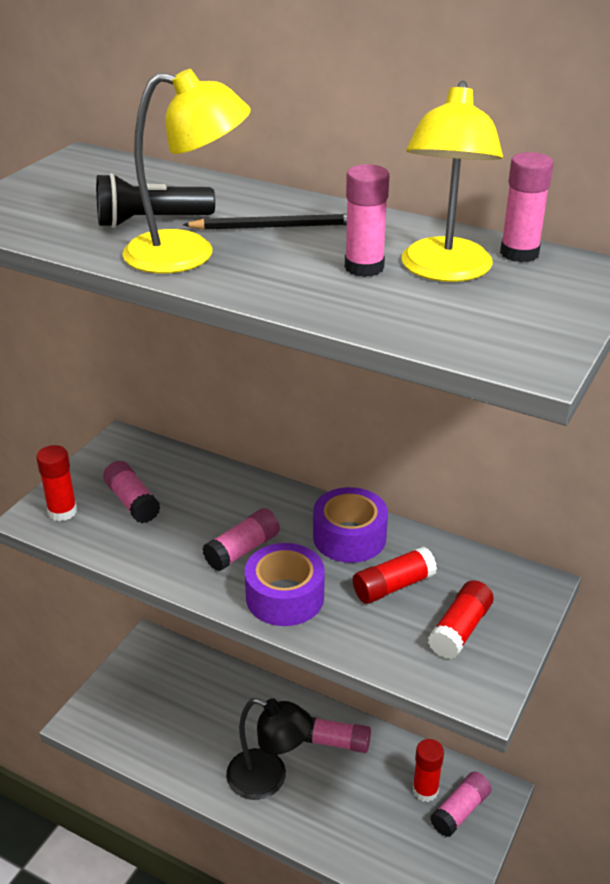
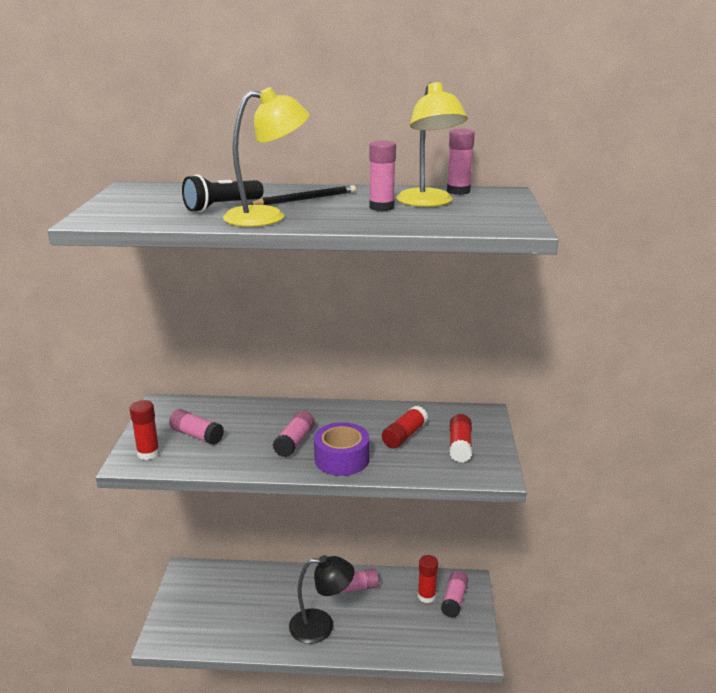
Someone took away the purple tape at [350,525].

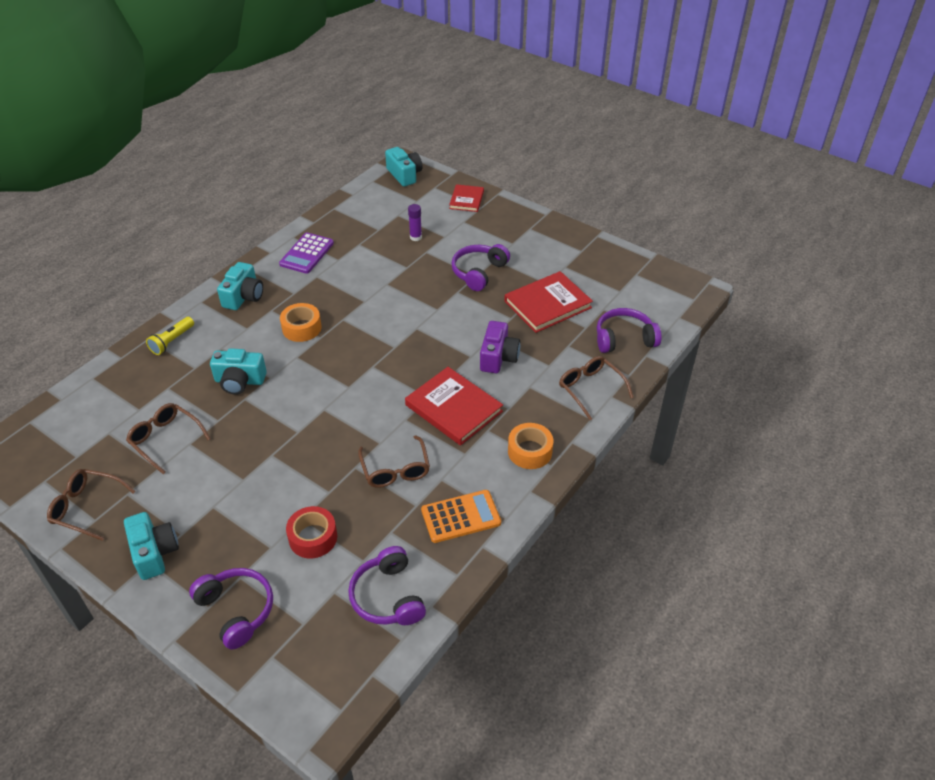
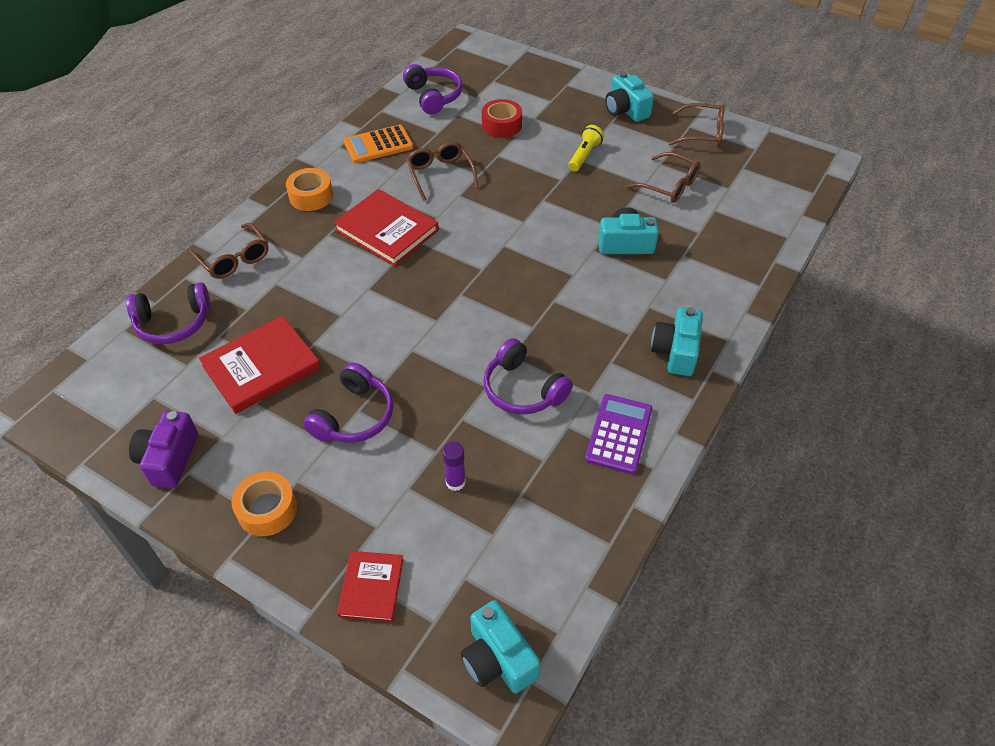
Someone carried the orange tape from [301,322] to [264,504].
Someone carried the yellow flashlight from [170,336] to [586,148].
Someone carried the purple camera from [500,347] to [163,449].
Someone carried the purple headphones from [231,608] to [528,376].

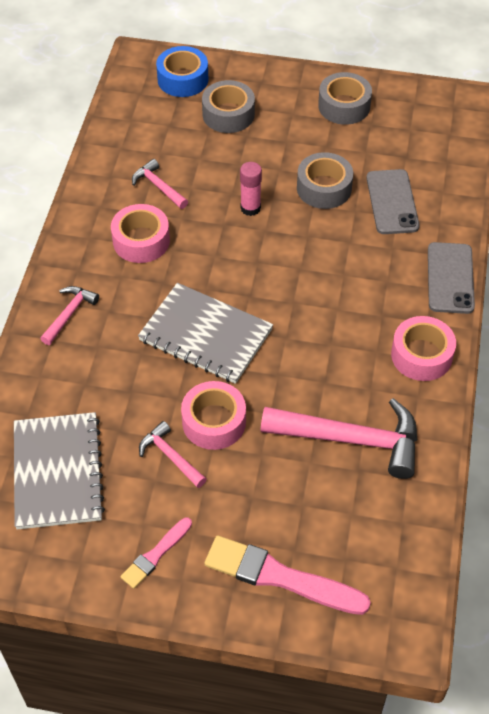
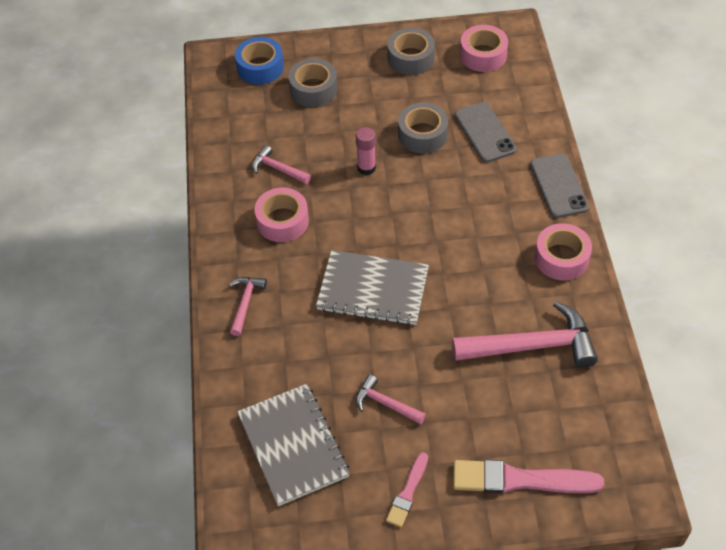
Someone carried the pink tape from [213,415] to [484,48].

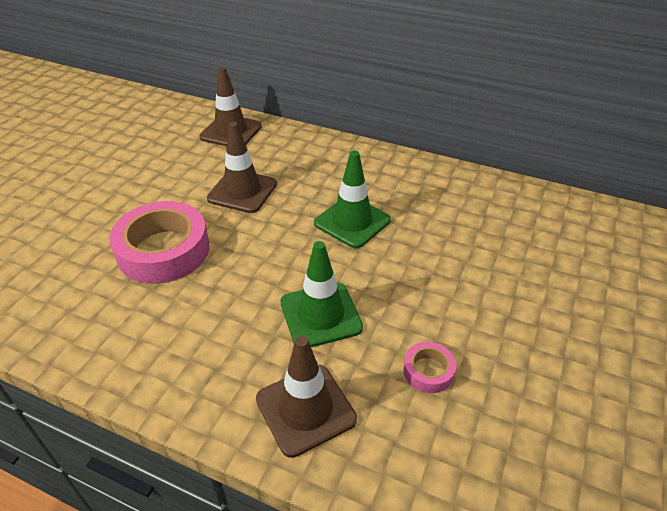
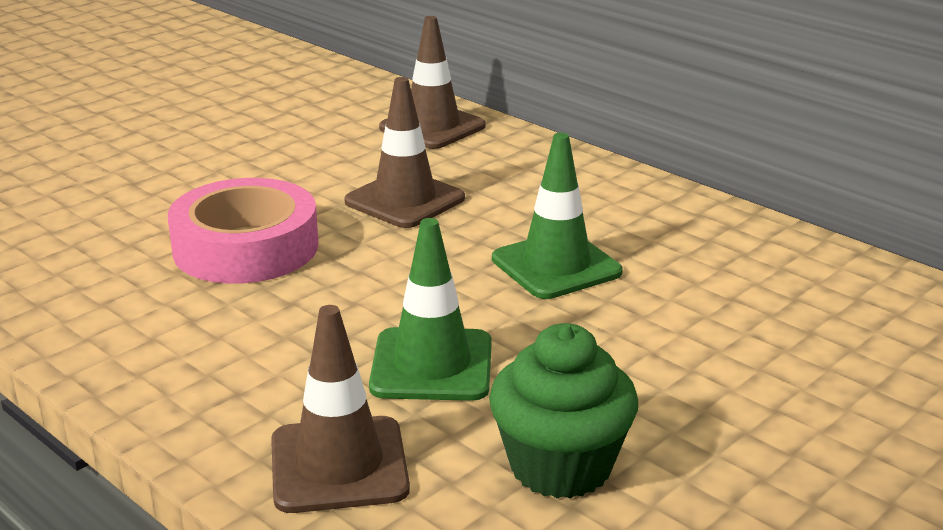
Someone swapped the pink tape at [429,367] for the green cupcake at [563,411].

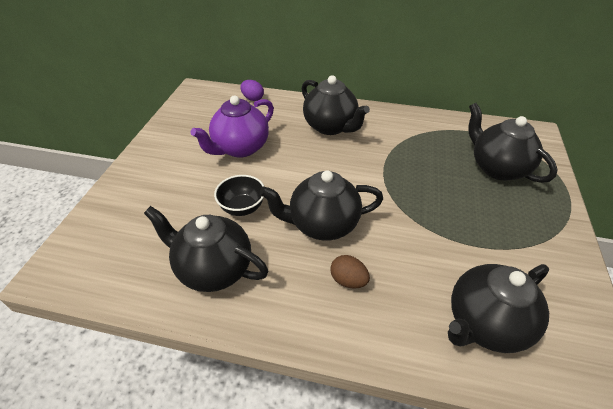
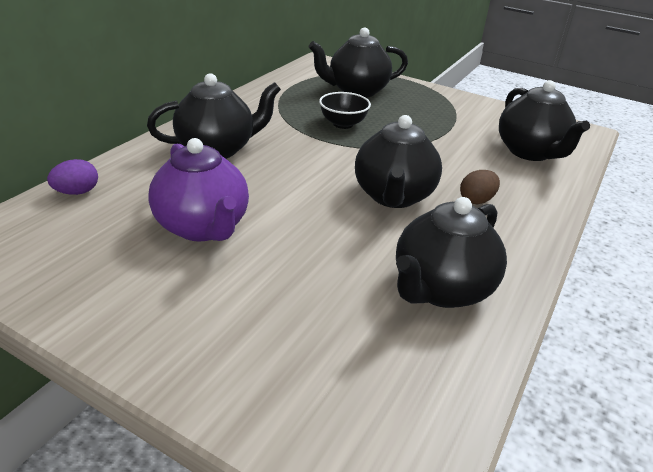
Someone carried the black bowl from [239,195] to [345,110].

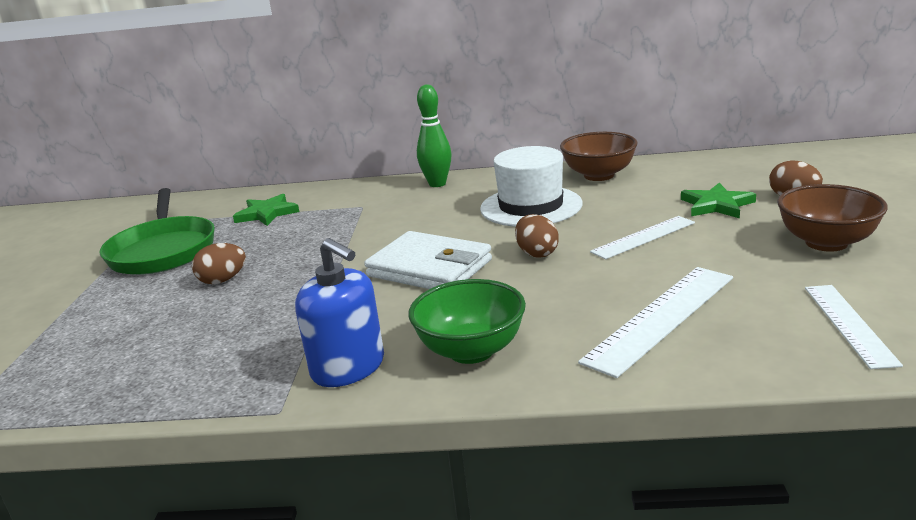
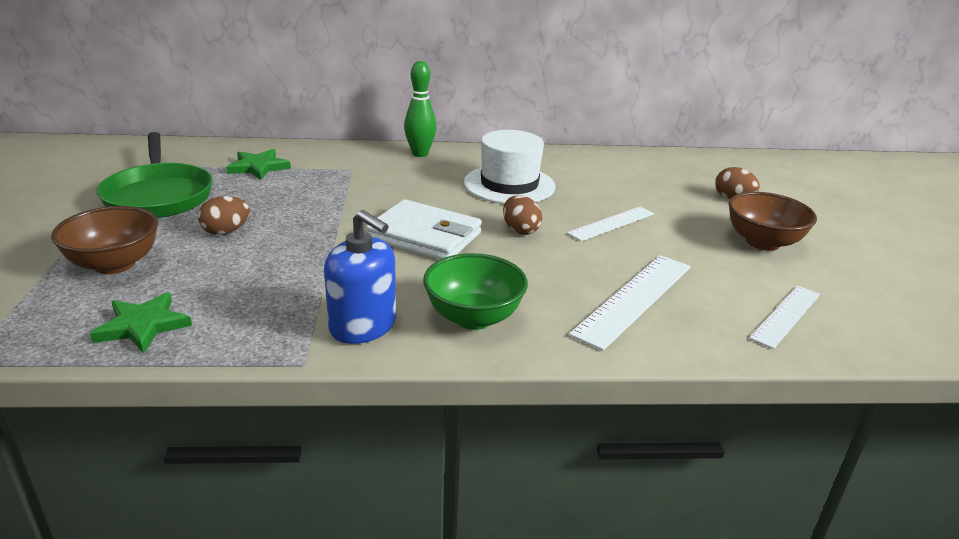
Someone carried the brown bowl from [599,156] to [104,240].
Someone carried the green star from [718,200] to [141,322].
Someone rotated the white ruler at [854,327] by 45 degrees clockwise.

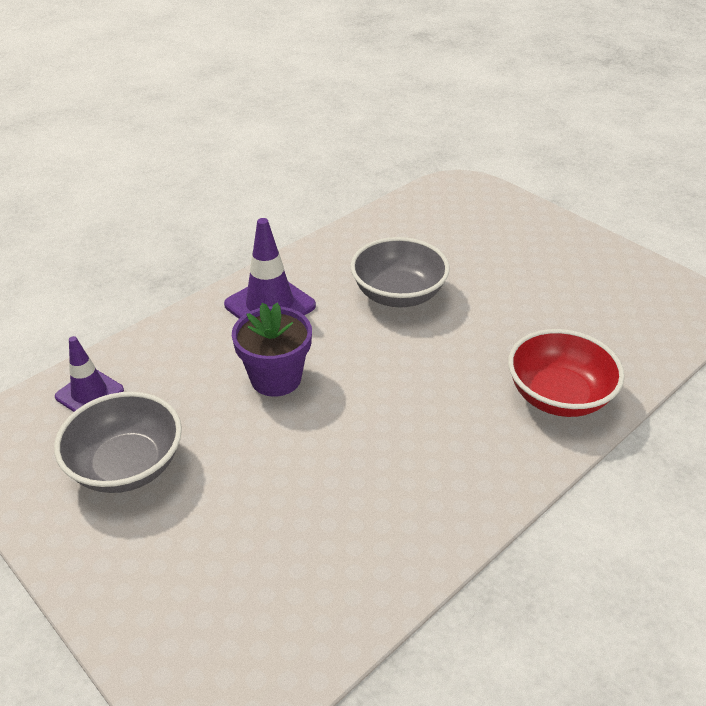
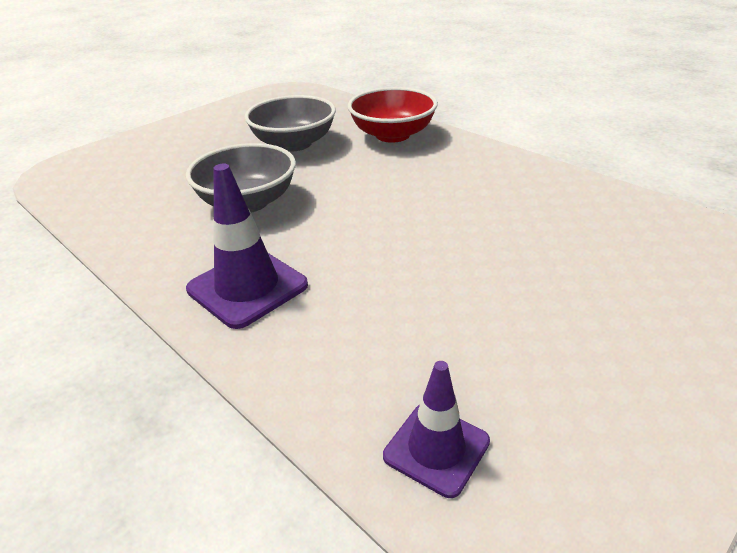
Someone took away the purple flower pot at [272,350].
Someone carried the grey bowl from [118,442] to [290,123].

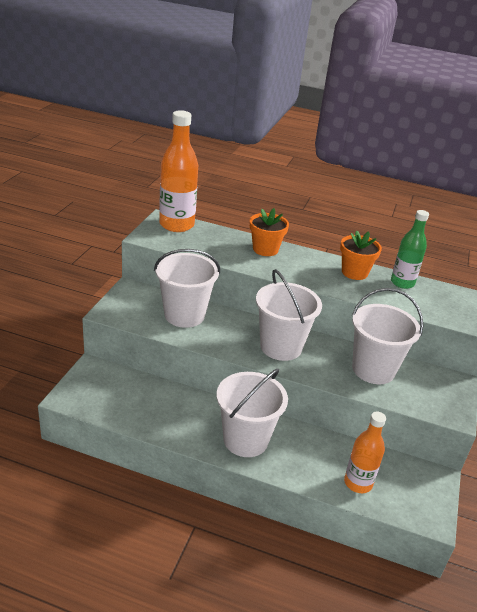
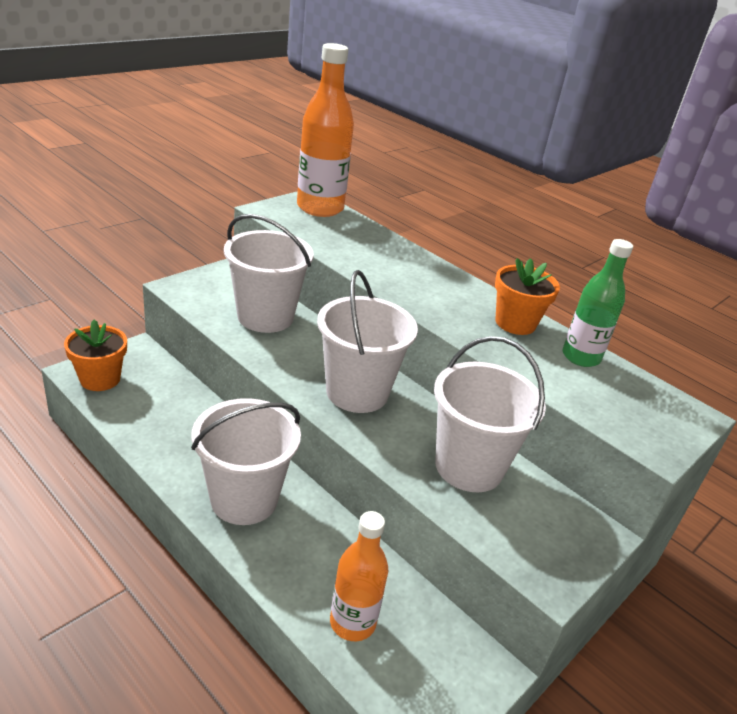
Someone carried the orange flower pot from [269,232] to [95,355].

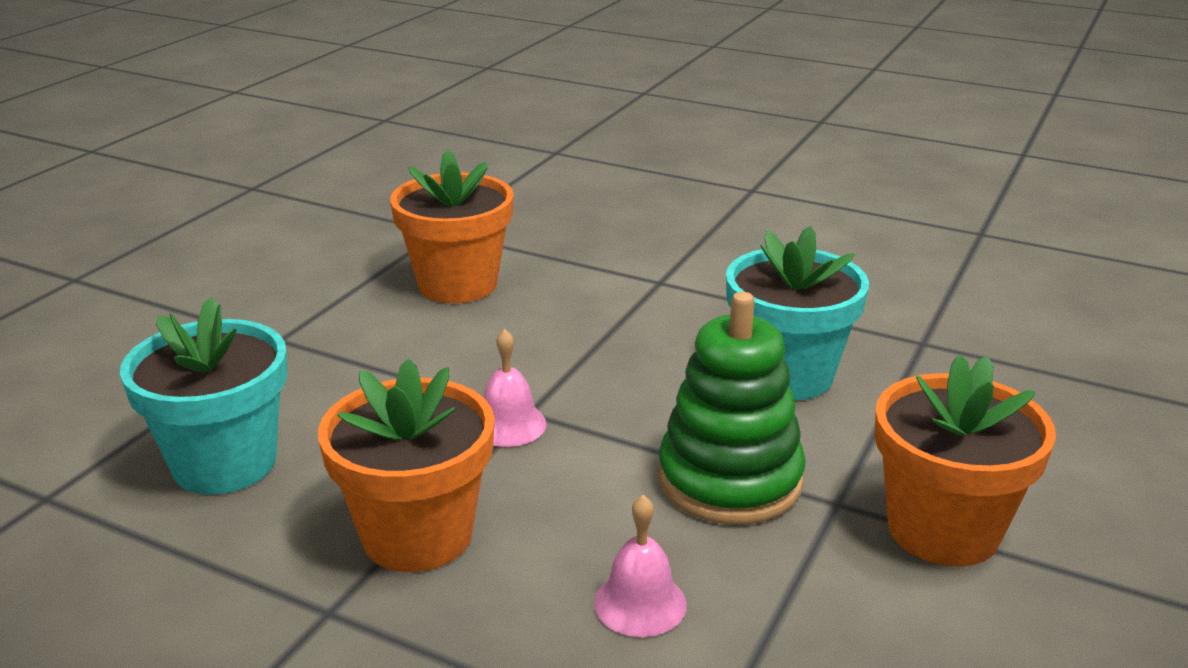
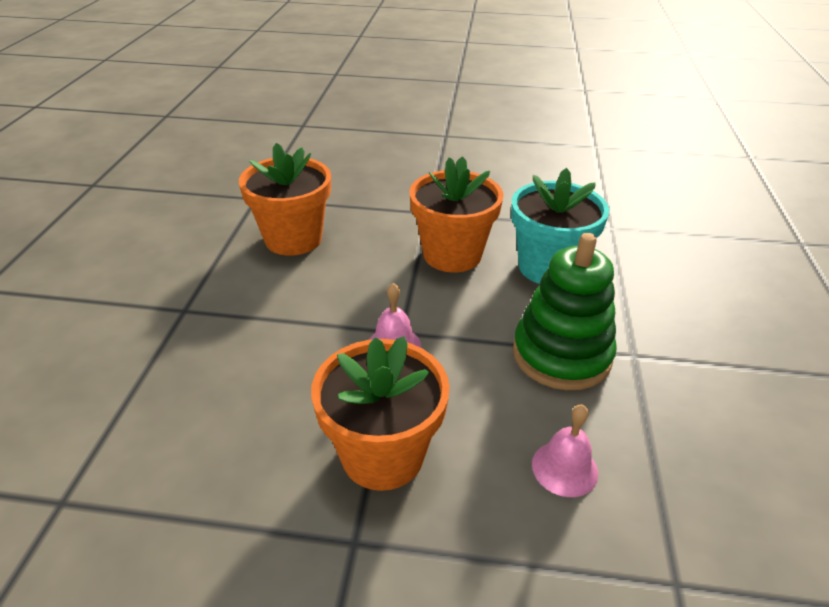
Someone took away the turquoise flower pot at [204,396].
Someone carried the orange flower pot from [965,461] to [456,214].

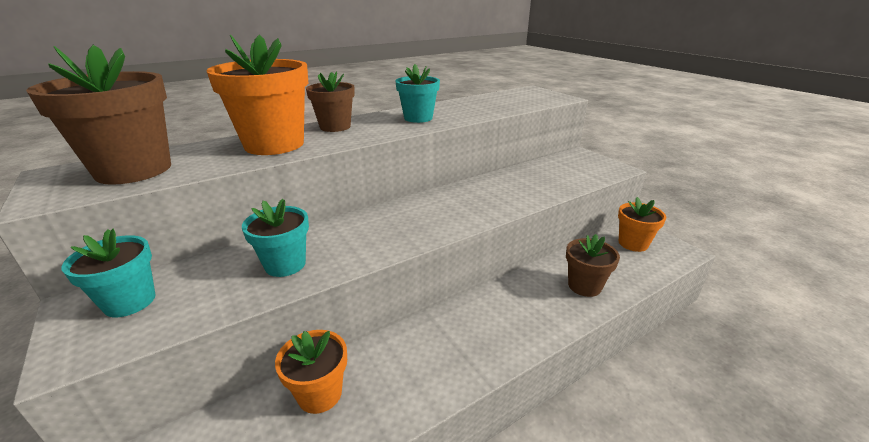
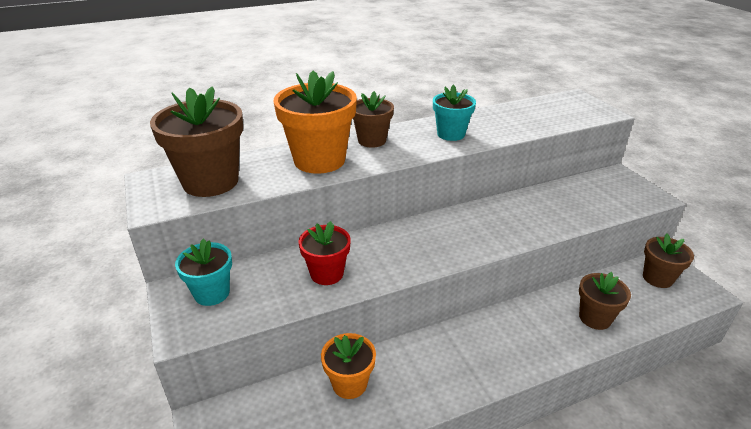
Someone repainted the orange flower pot at [642,224], which became the brown flower pot at [668,260].
Someone repainted the turquoise flower pot at [275,238], which became the red flower pot at [324,253].

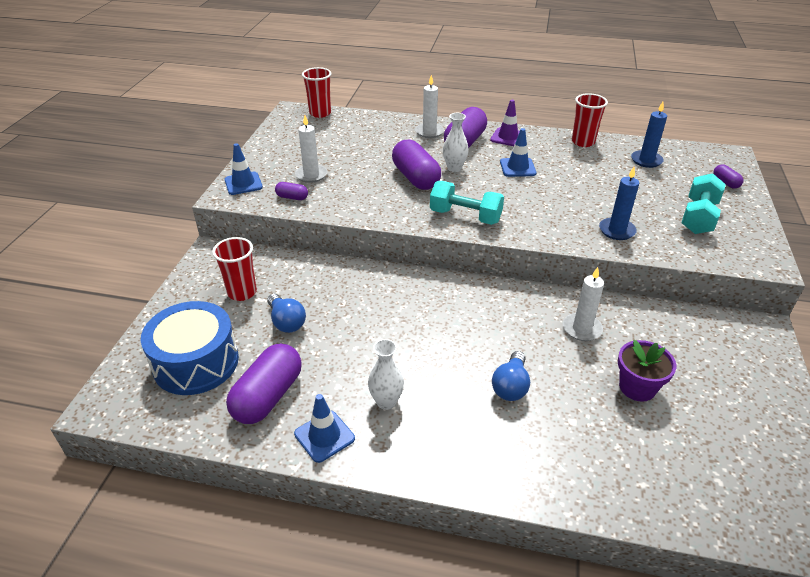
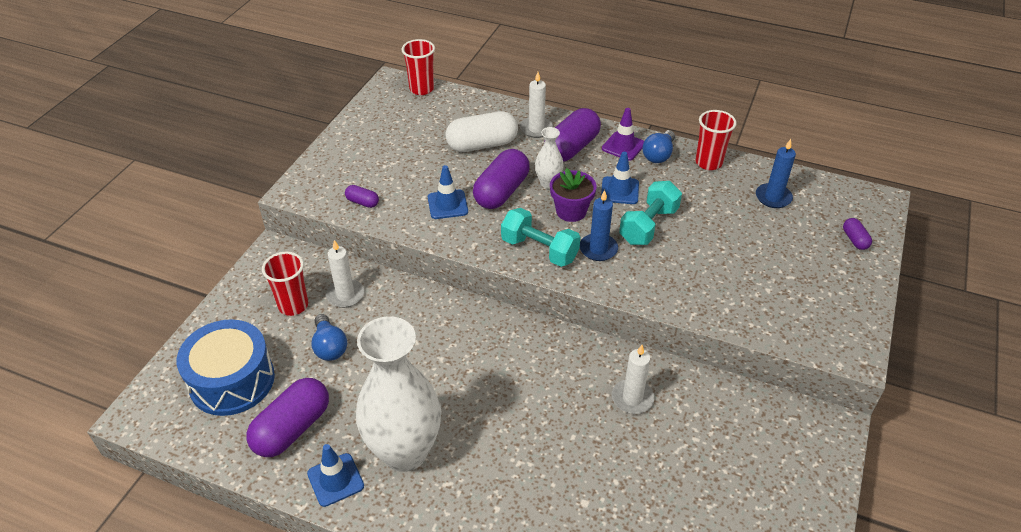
Someone carried the white candle from [311,149] to [345,274].
Someone rotated the purple capsule at [416,164] by 45 degrees clockwise.
Someone carried the blue traffic cone from [244,169] to [448,192].
Someone carried the blue candle from [619,203] to [599,225].
Someone carried the turquoise dumbbell from [704,203] to [650,213].
Someone scaled the white vase at [386,374] by 2.27.
Someone carried the purple flower pot from [647,371] to [573,195].
Someone carried the blue light bulb from [511,376] to [659,146].
Someone put down the white capsule at [481,131].

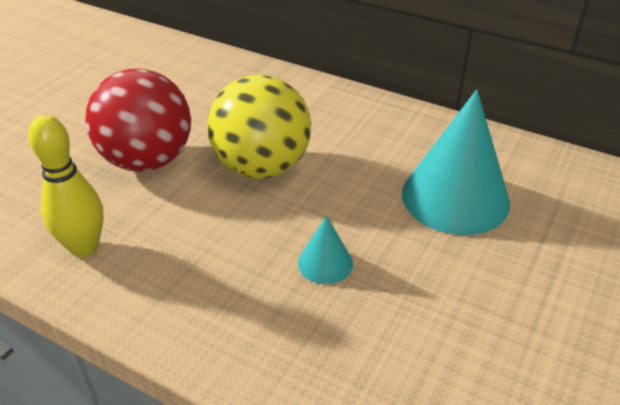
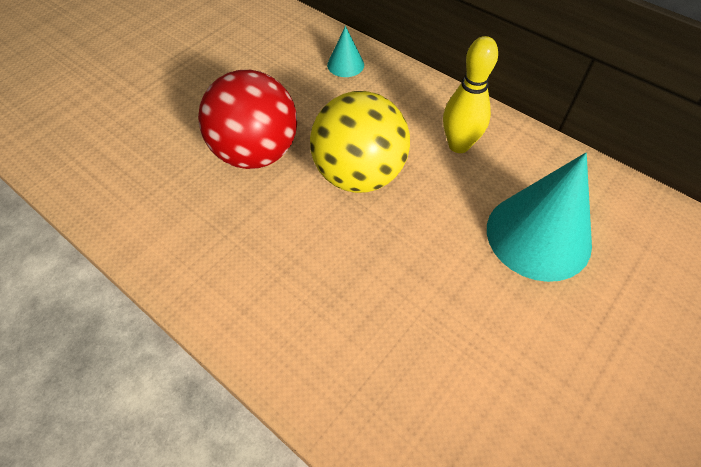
Someone carried the yellow bowling pin from [66,186] to [470,94].
Someone carried the turquoise cone from [325,250] to [345,51].

